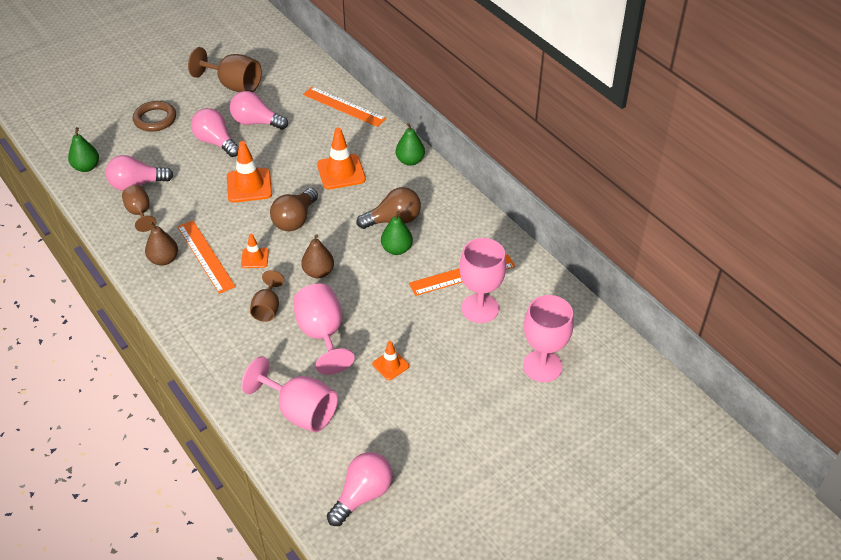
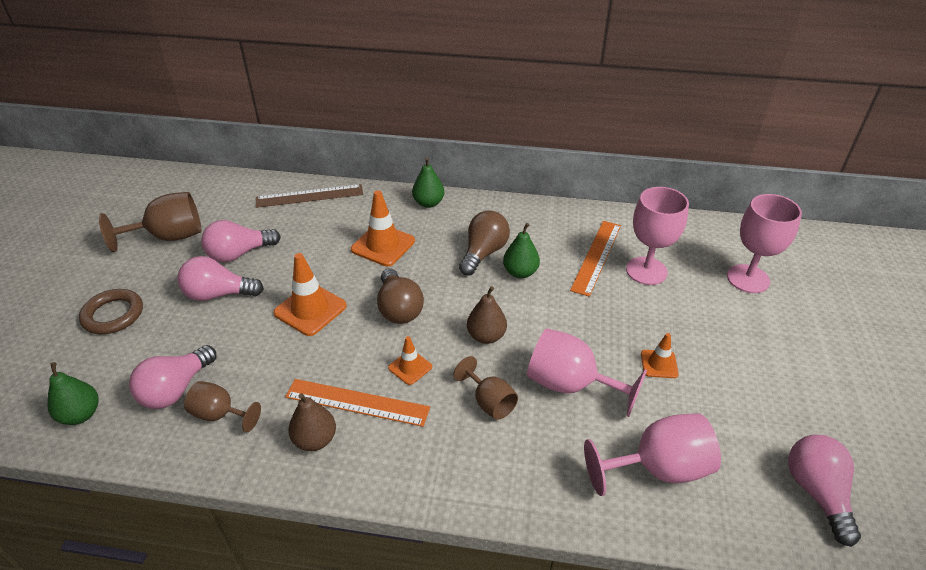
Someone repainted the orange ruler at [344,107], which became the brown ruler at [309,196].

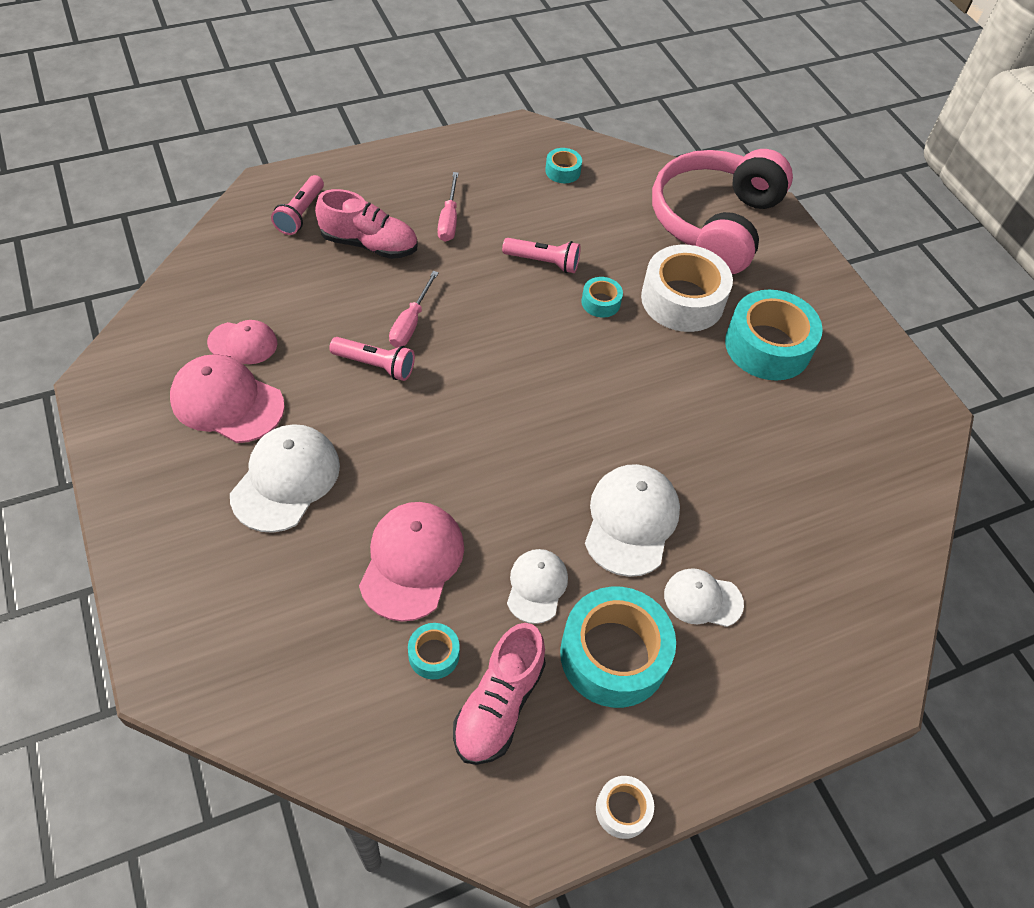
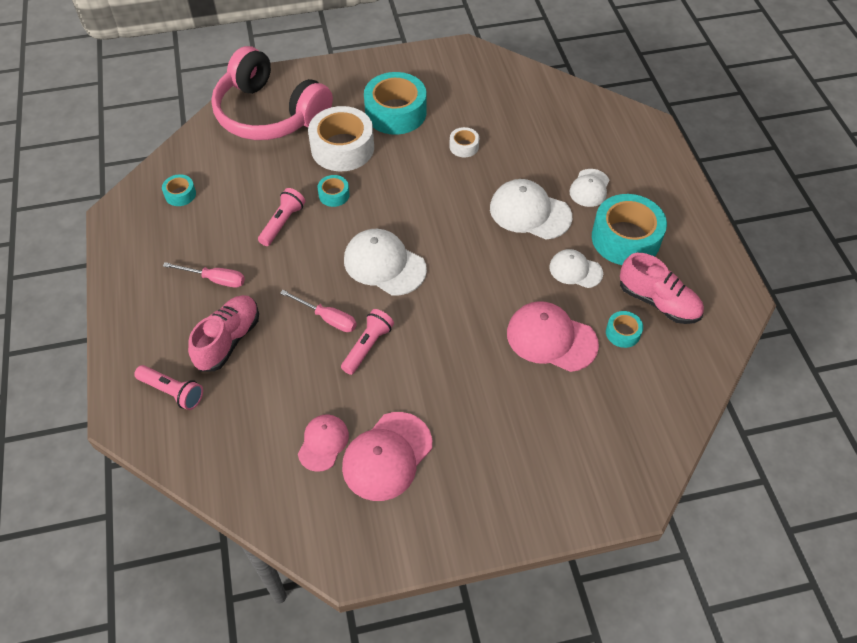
Someone carried the white cap from [285,478] to [385,262].
Someone carried the white tape from [625,807] to [464,142].

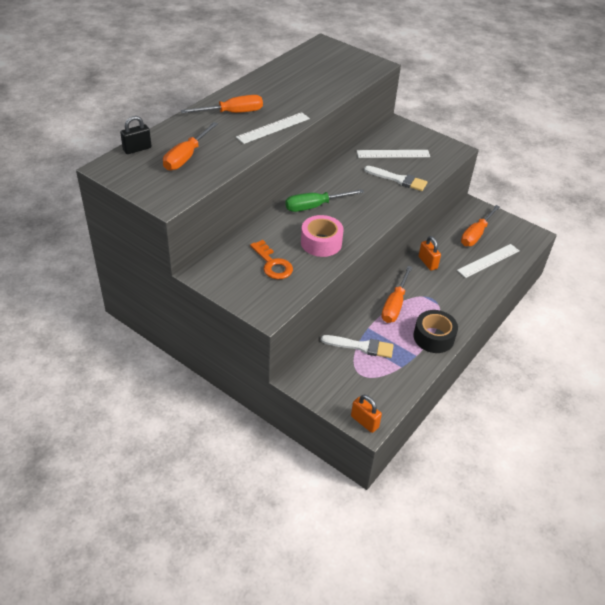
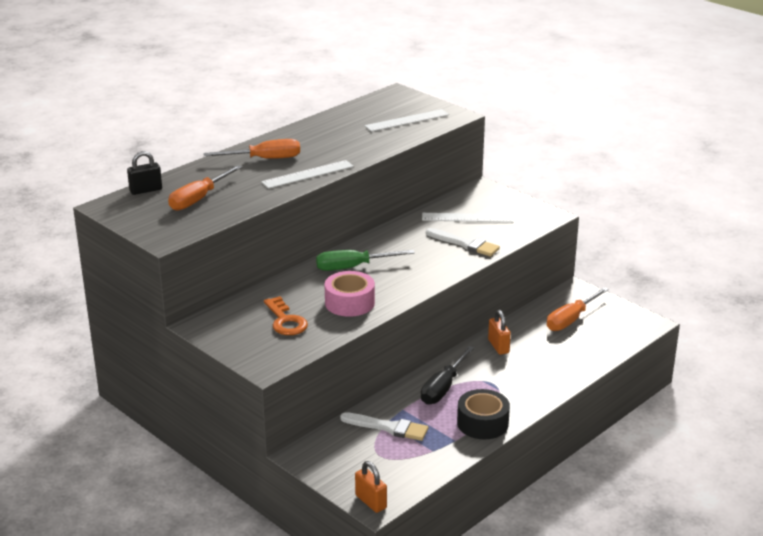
Someone carried the white ruler from [488,261] to [407,120].
Someone repainted the orange screwdriver at [397,294], which became the black screwdriver at [447,375].

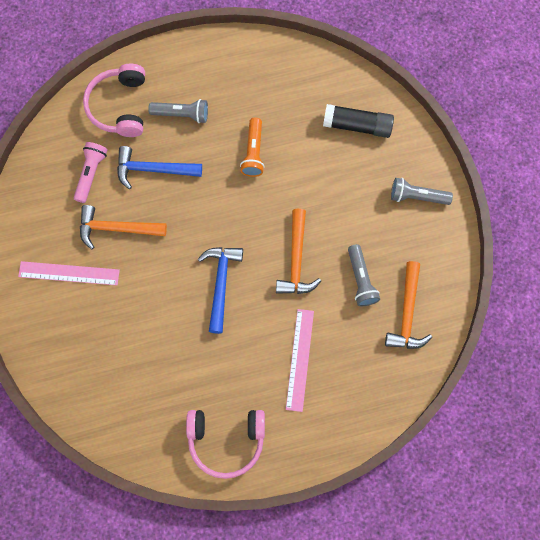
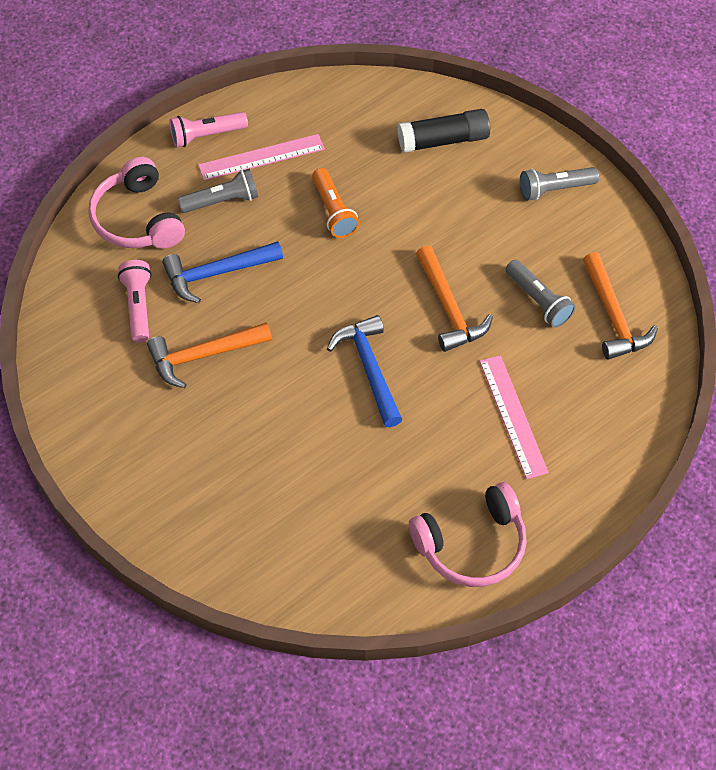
Someone carried the pink ruler from [69,273] to [261,157].
Someone put down the pink flashlight at [209,130].

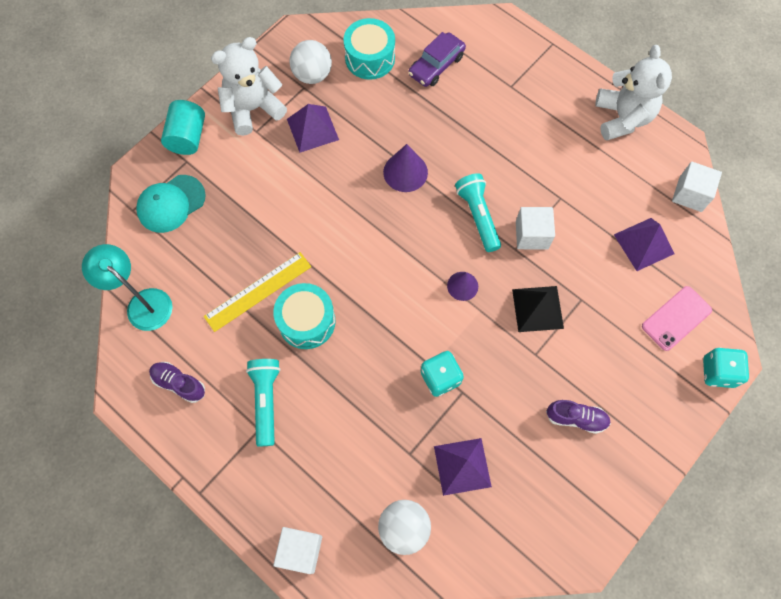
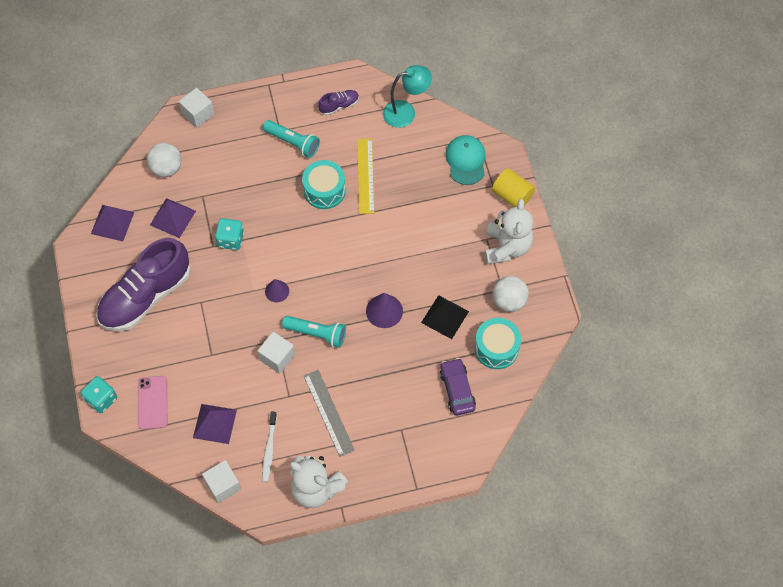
Someone repainted the turquoise cylinder at [183,127], which became the yellow cylinder at [513,187].
Someone carried the purple pyramid from [313,128] to [112,223].
Someone carried the black pyramid from [538,309] to [445,317].
Someone scaled the purple shoe at [578,417] by 2.38.
Someone put down the grey ruler at [329,413].
Someone put down the white toothbrush at [269,447].

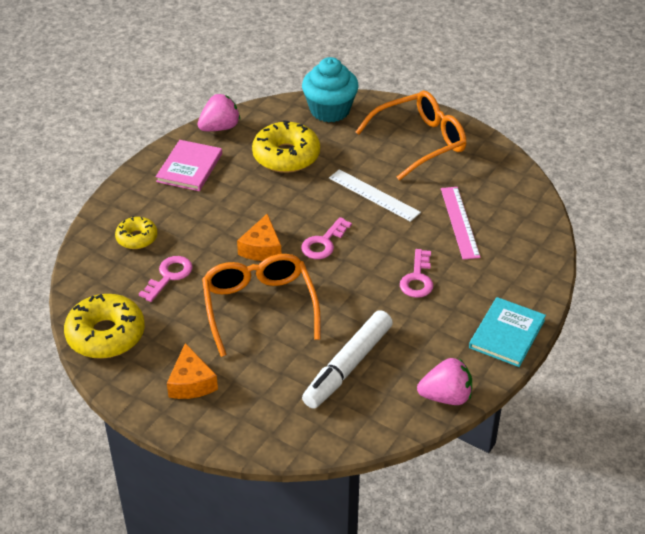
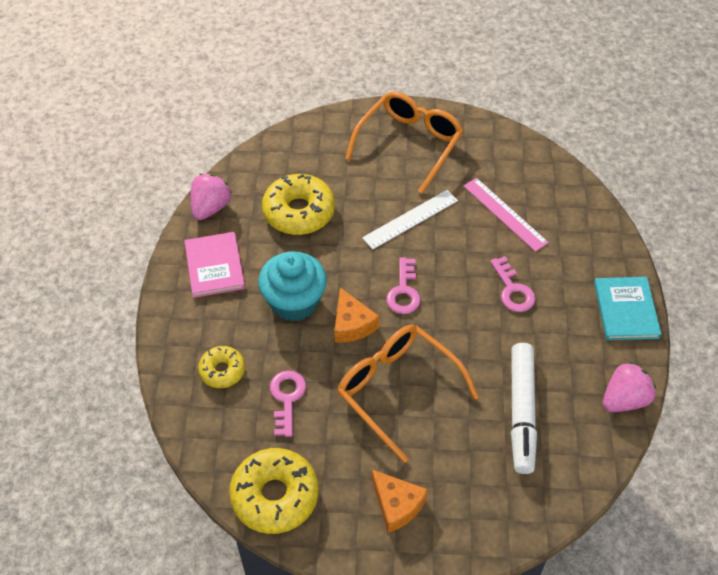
Someone carried the turquoise cupcake from [330,89] to [292,286].
Someone rotated the white ruler at [375,195] by 45 degrees counterclockwise.

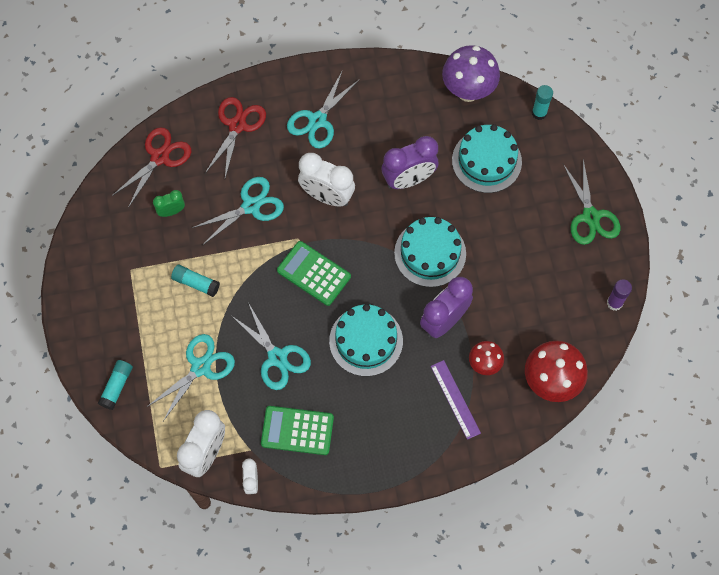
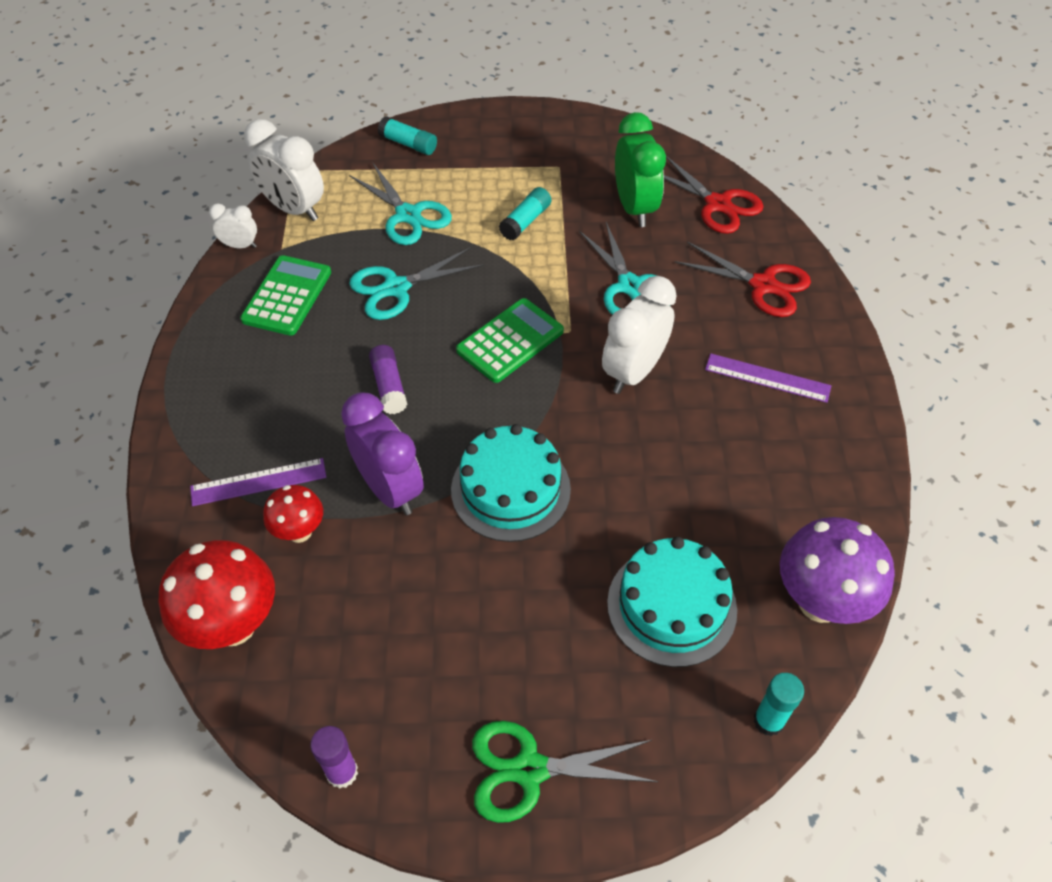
Someone swapped the turquoise scissors at [323,110] for the purple ruler at [768,378].
Someone took away the purple clock at [410,162].
Someone scaled the green clock at [169,203] by 1.90.
Someone swapped the turquoise cake at [366,340] for the purple glue stick at [388,379].

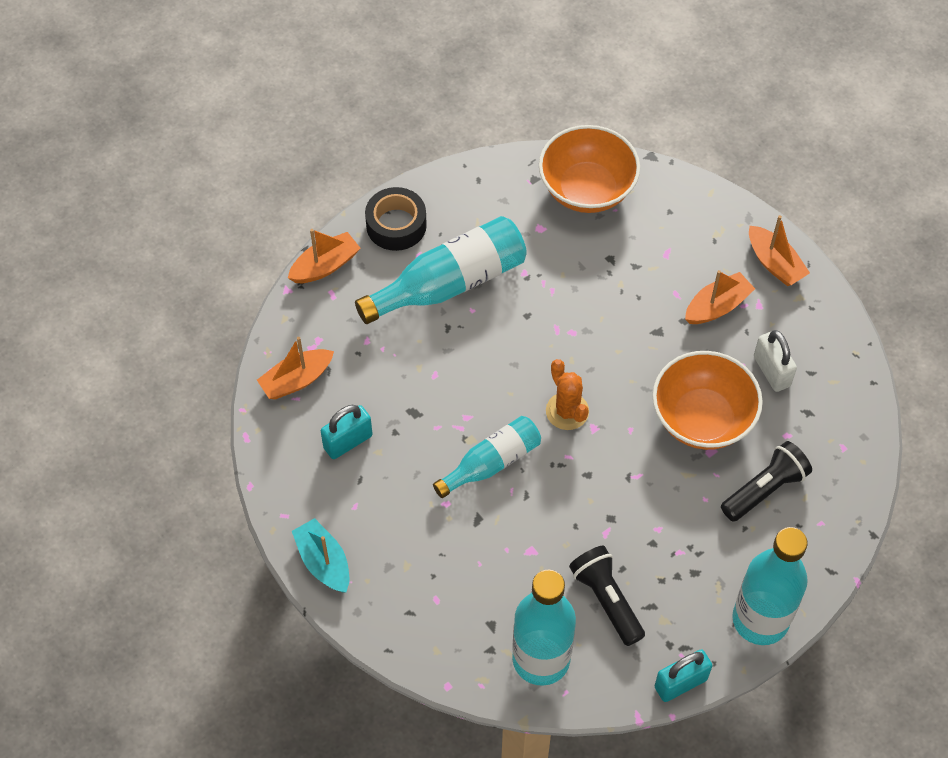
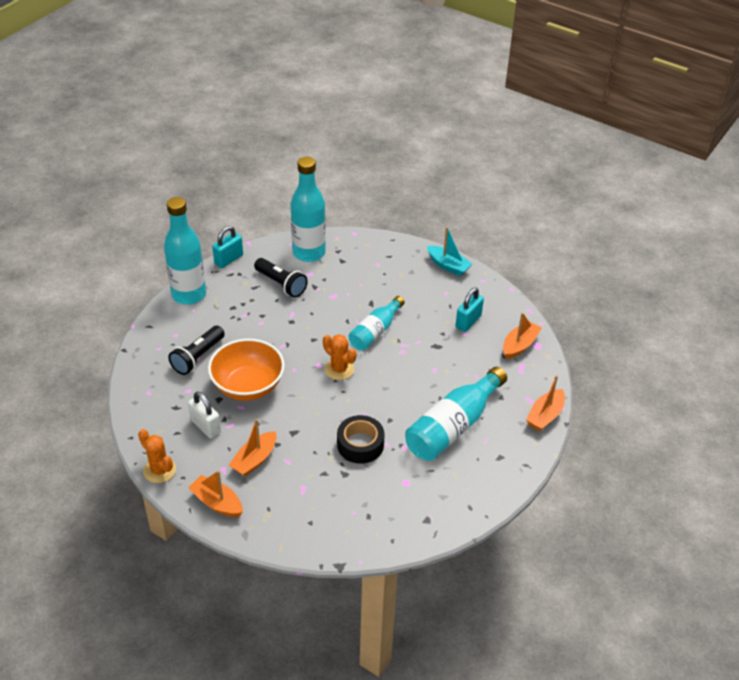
Someone took away the orange bowl at [589,169].
Someone carried the black tape from [396,219] to [360,439].
Someone put down the orange cactus at [157,456].

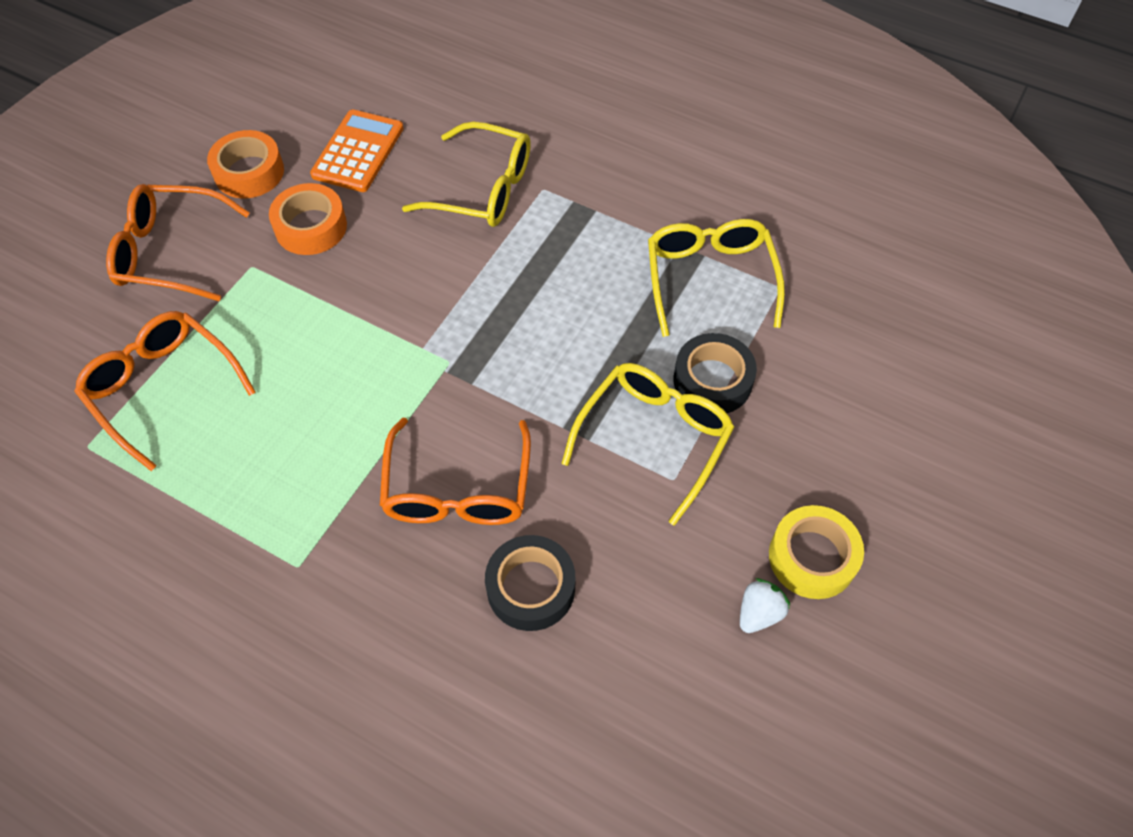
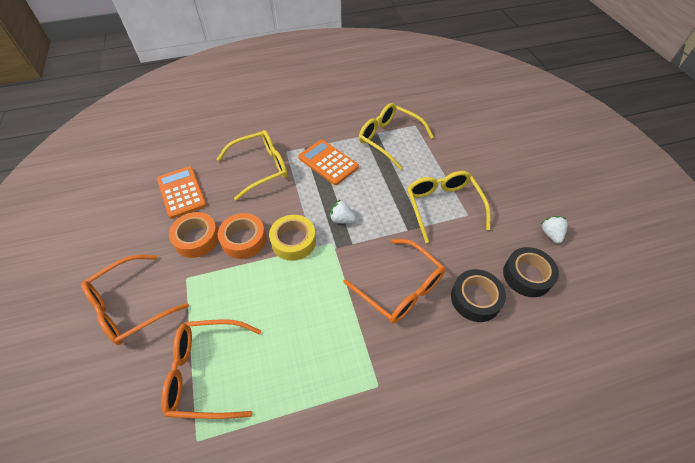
Someone carried the orange tape from [245,164] to [242,236].
Someone carried the black tape from [715,373] to [531,272].
Someone carried the yellow tape from [816,552] to [292,238].
Someone put down the orange calculator at [328,162].
Someone put down the white strawberry at [342,211].

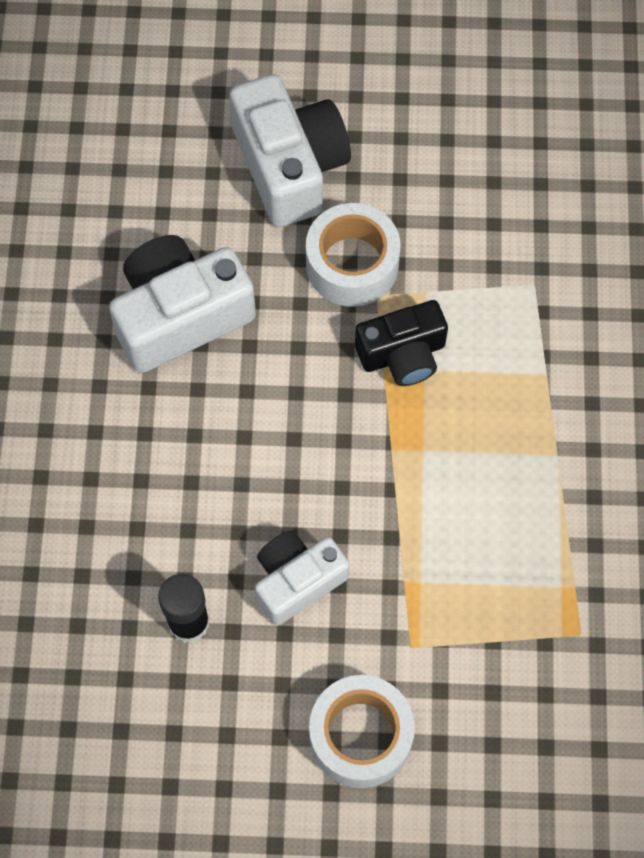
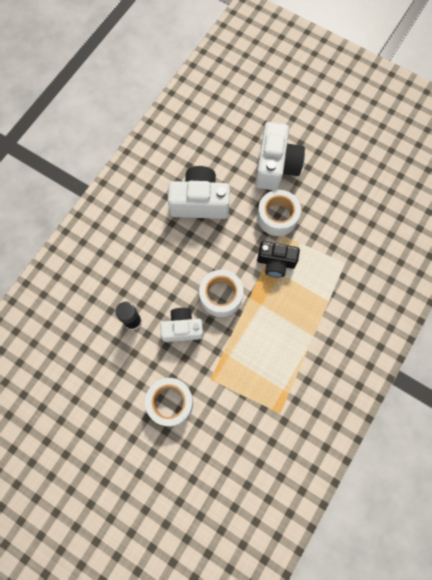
Someone put down the white tape at [221,293].

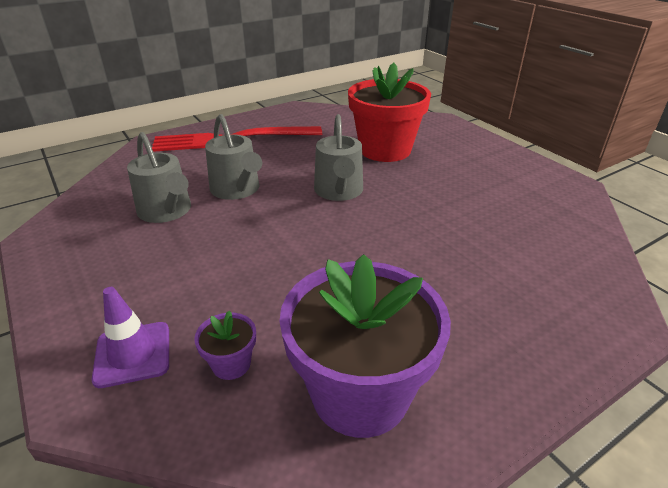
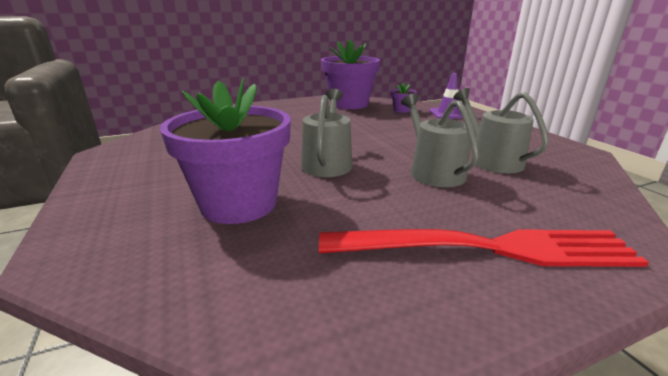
Someone repainted the red flower pot at [389,112], which became the purple flower pot at [225,151].

